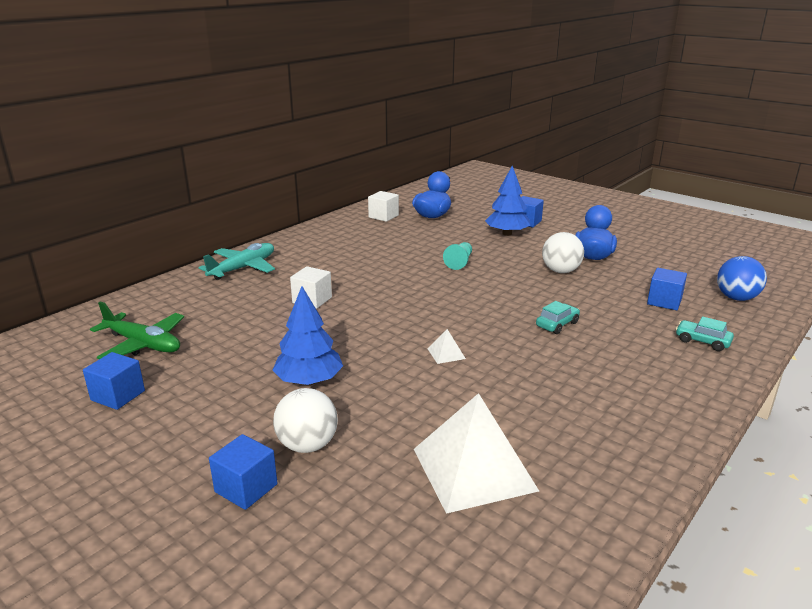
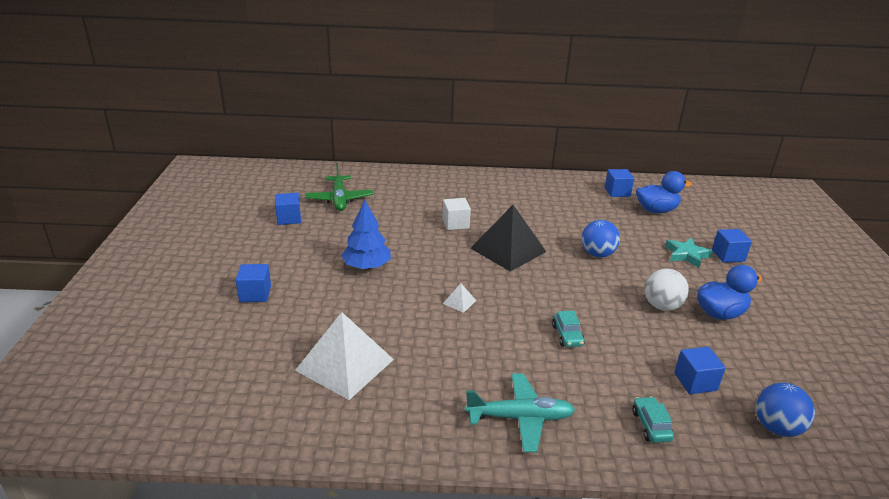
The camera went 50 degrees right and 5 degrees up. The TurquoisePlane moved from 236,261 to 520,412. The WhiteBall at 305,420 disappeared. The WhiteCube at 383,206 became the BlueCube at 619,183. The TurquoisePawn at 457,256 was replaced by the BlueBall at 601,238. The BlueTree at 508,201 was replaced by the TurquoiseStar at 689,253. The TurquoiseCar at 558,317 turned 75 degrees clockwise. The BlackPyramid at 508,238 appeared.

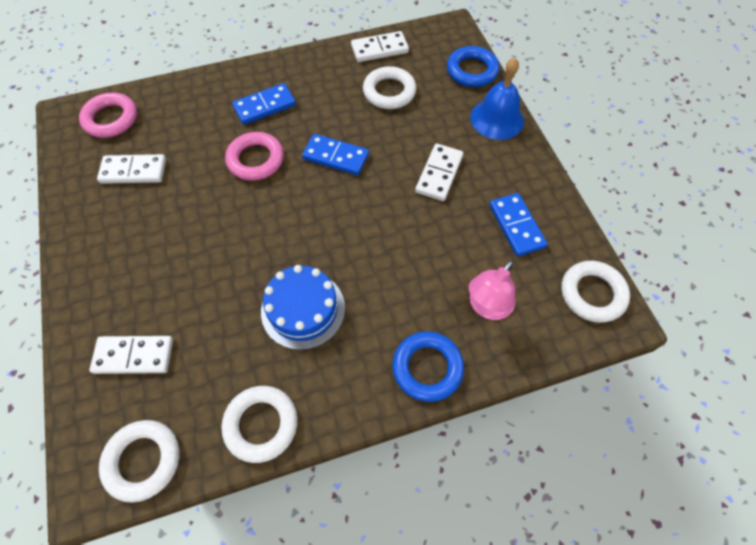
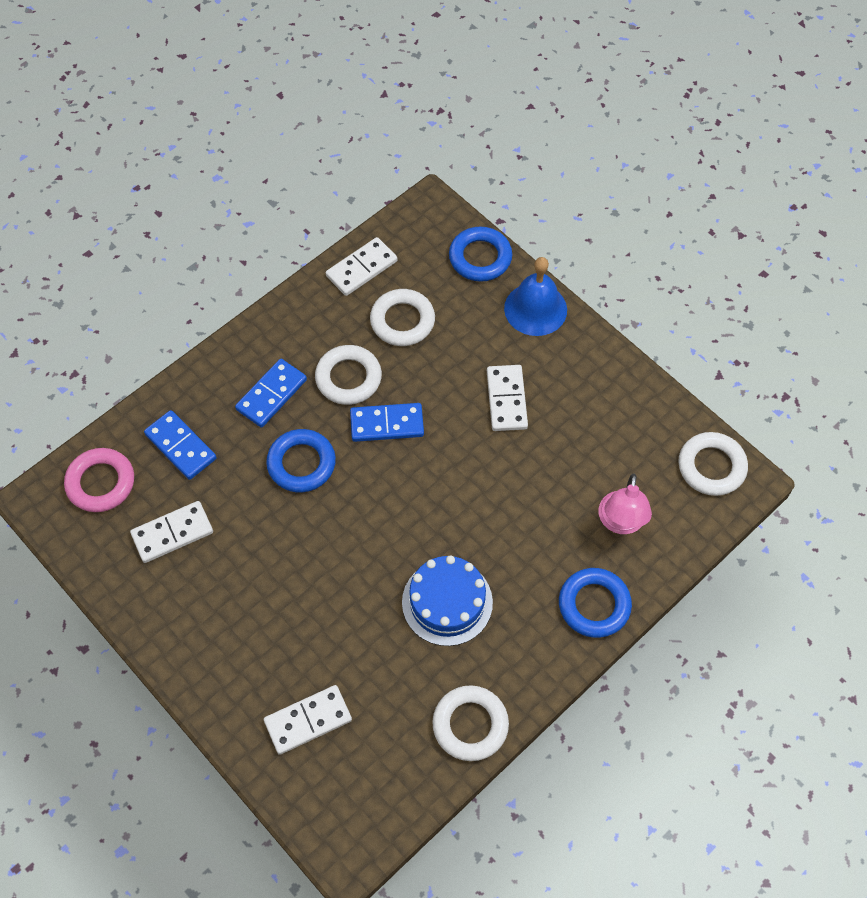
The camera went 25 degrees left and 0 degrees up. The WhiteRing moved from 139,461 to 348,375. The PinkRing at 254,156 became the BlueRing at 301,460. The BlueDomino moved from 518,225 to 180,445.

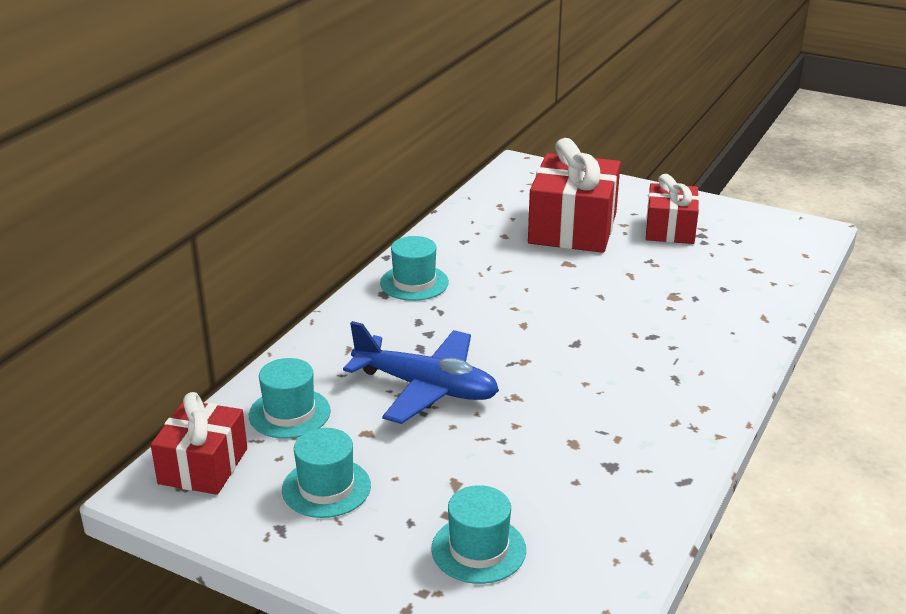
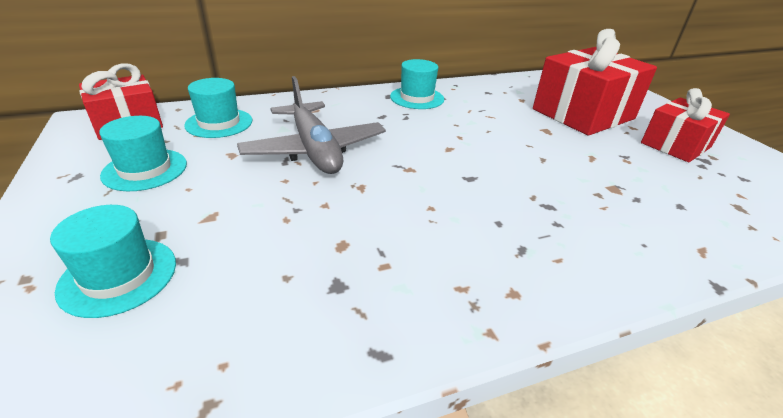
The camera went 40 degrees right and 5 degrees up. The BluePlane at 421,372 became the GreyPlane at 311,125.

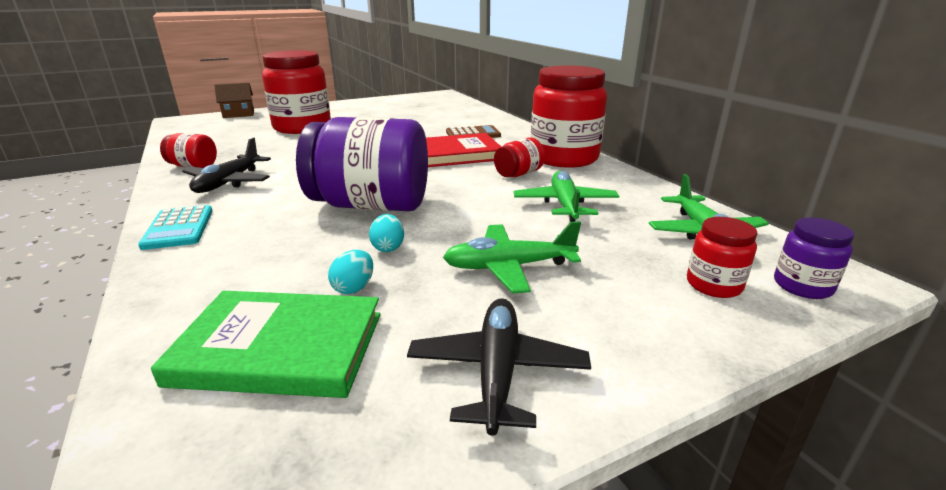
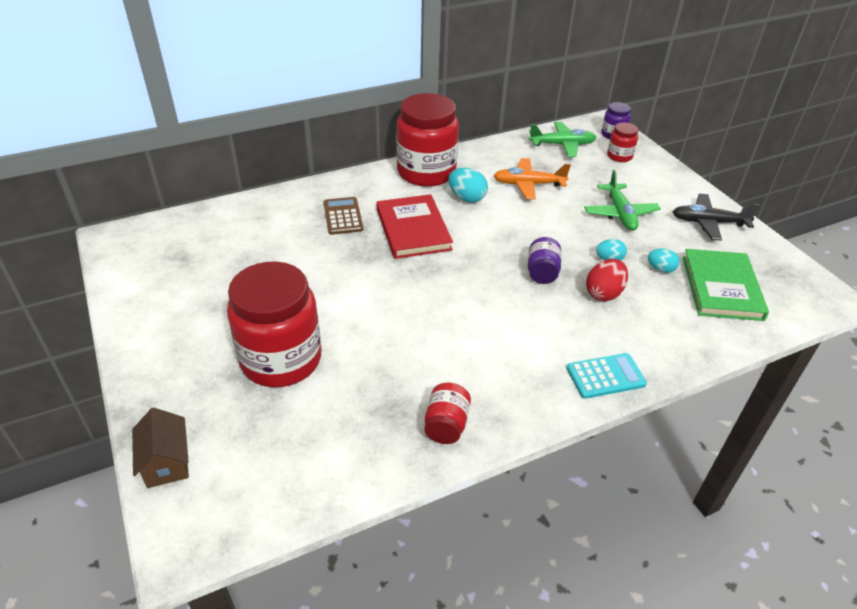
The camera went 90 degrees left and 15 degrees up. The BlackPlane at 226,165 disappeared. The PurpleJar at 362,164 changed to 0.46 times the size. The RedJar at 519,157 was replaced by the TurquoiseEgg at 468,185. The GreenPlane at 566,196 became the OrangePlane at 532,179. The RedEgg at 607,280 appeared.

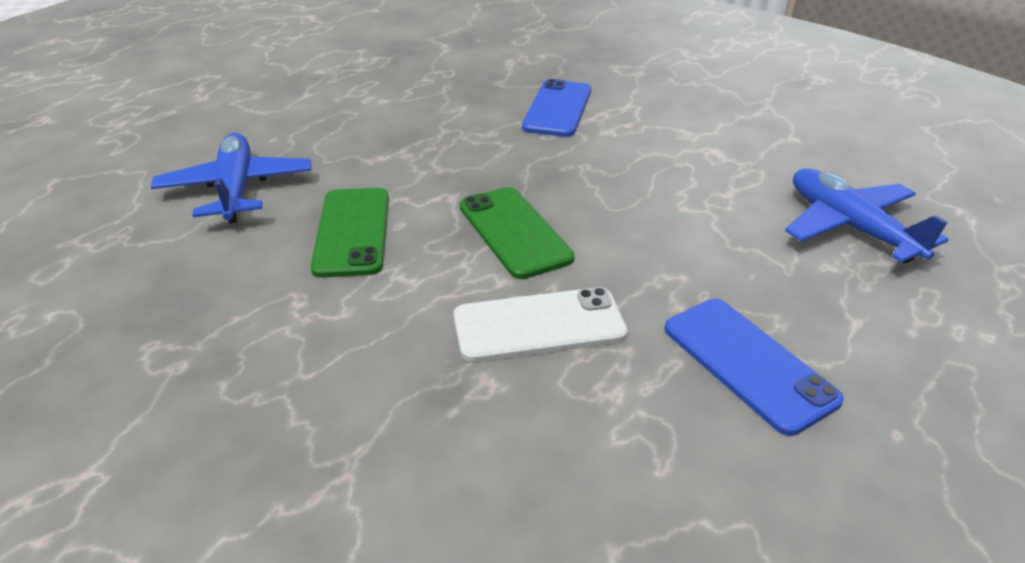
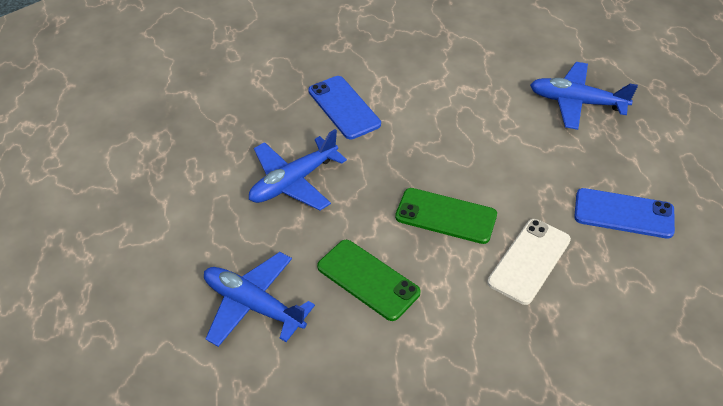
The camera went 45 degrees left and 10 degrees up. The BluePlane at 298,170 appeared.

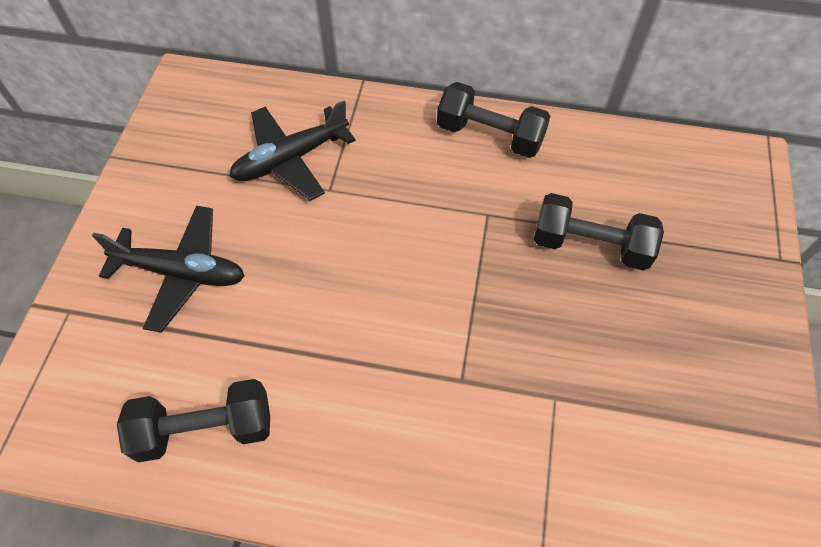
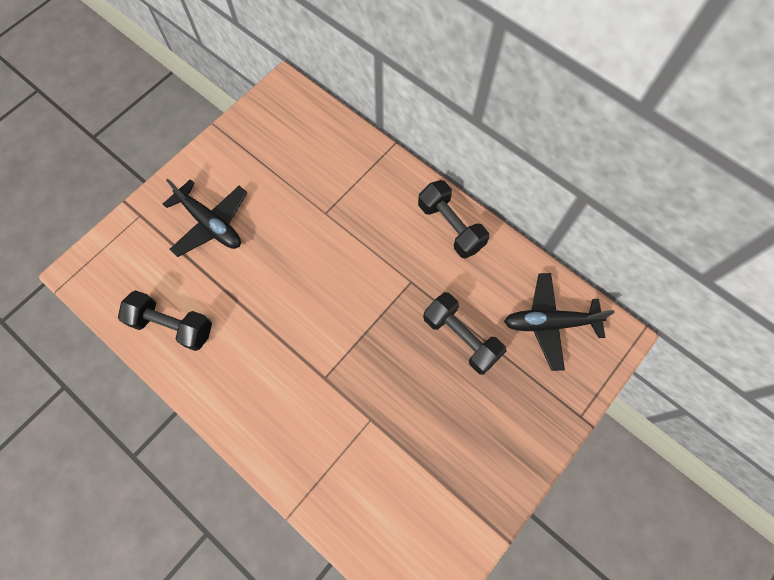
The camera went 30 degrees right and 10 degrees up. The BlackPlane moved from 293,151 to 559,322.

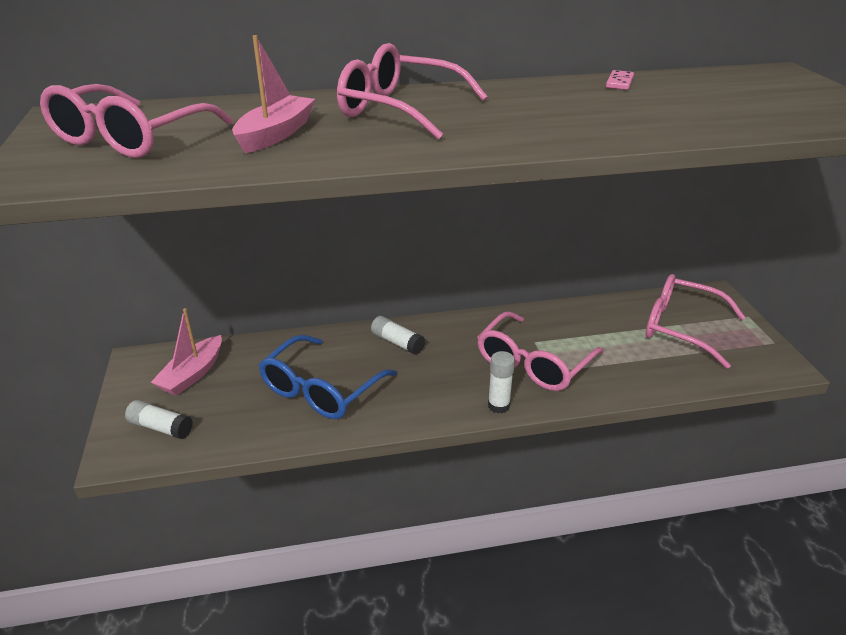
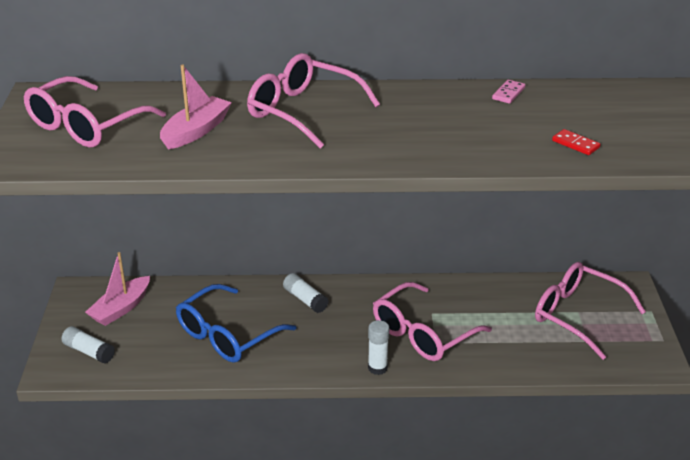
The camera went 10 degrees right and 0 degrees up. The RedDomino at 576,142 appeared.

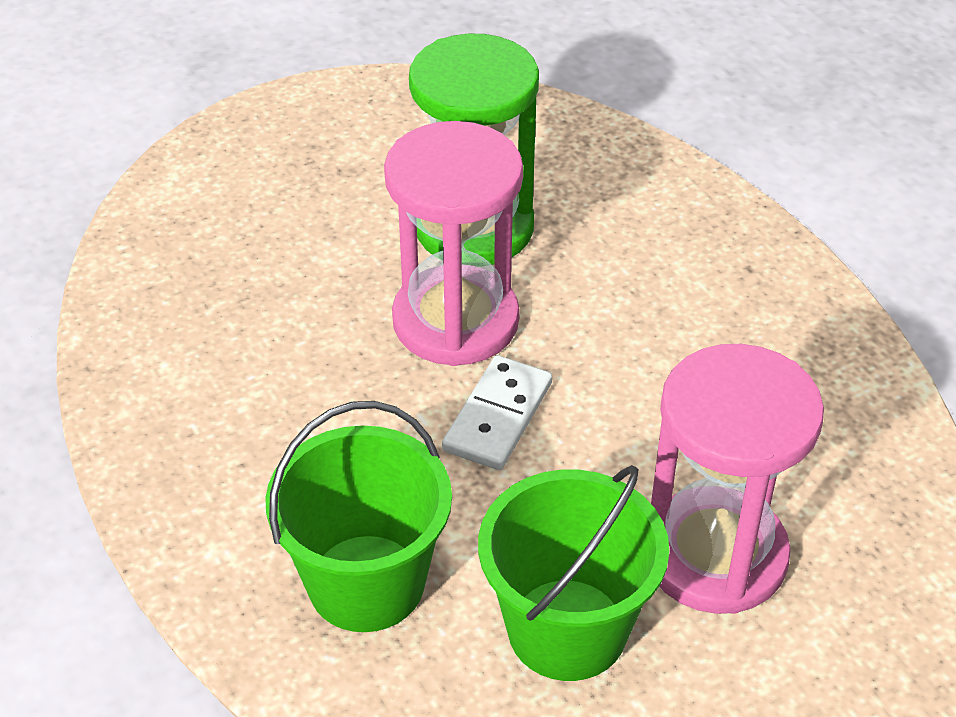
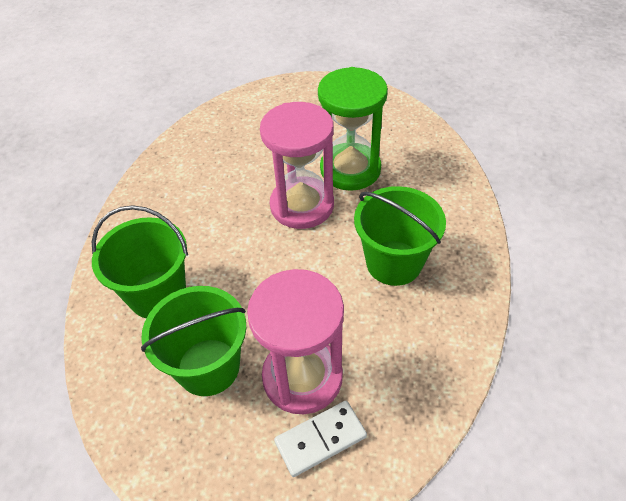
The camera went 40 degrees right and 5 degrees up. The WhiteDomino moved from 497,412 to 320,439. The GreenBucket at 400,236 appeared.

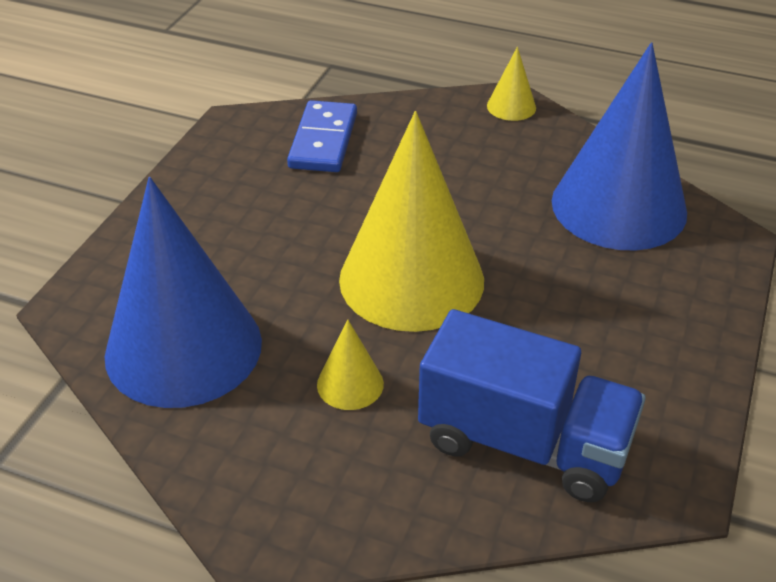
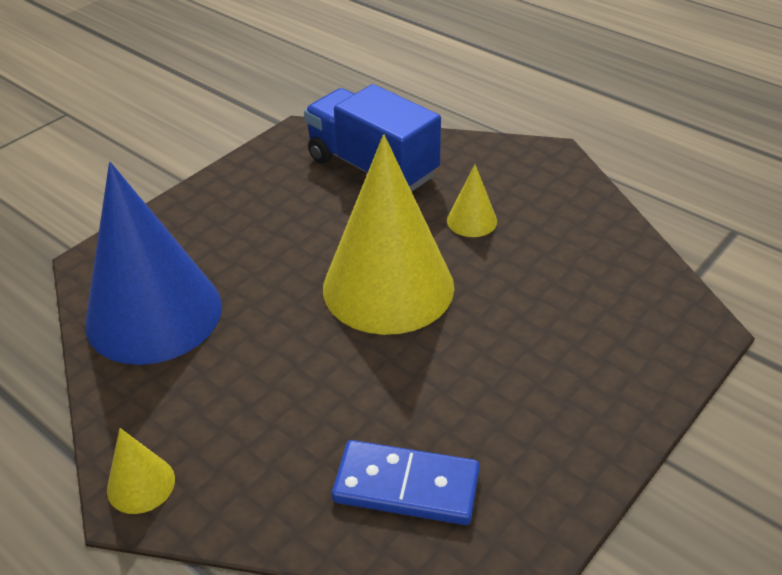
The camera went 160 degrees left and 0 degrees up. The BlueCone at 183,292 disappeared. The BlueDomino at 322,136 turned 75 degrees clockwise.

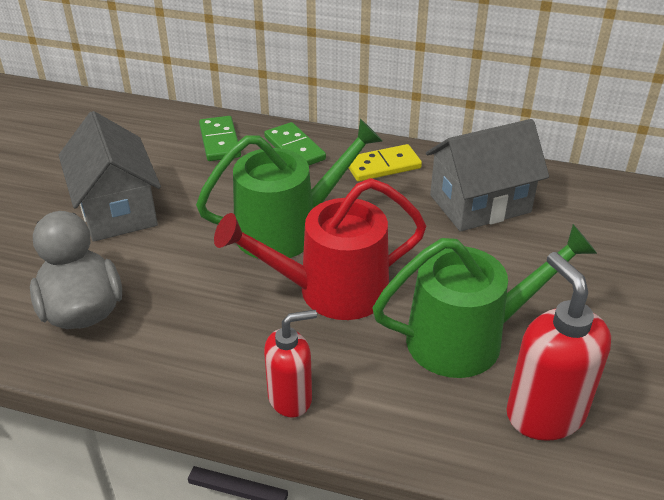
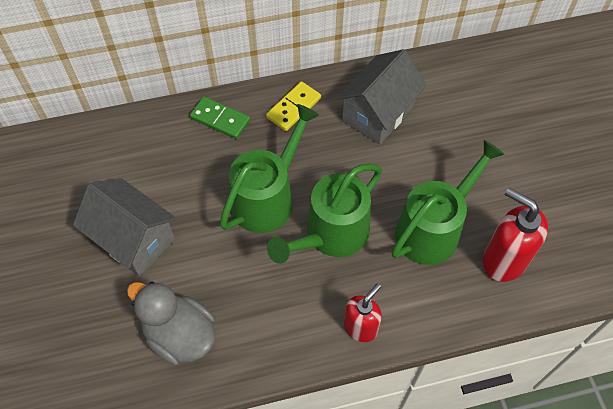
The camera went 30 degrees left and 20 degrees up. The GreenDomino at 220,138 disappeared. The RedWateringCan at 320,249 became the GreenWateringCan at 324,214.

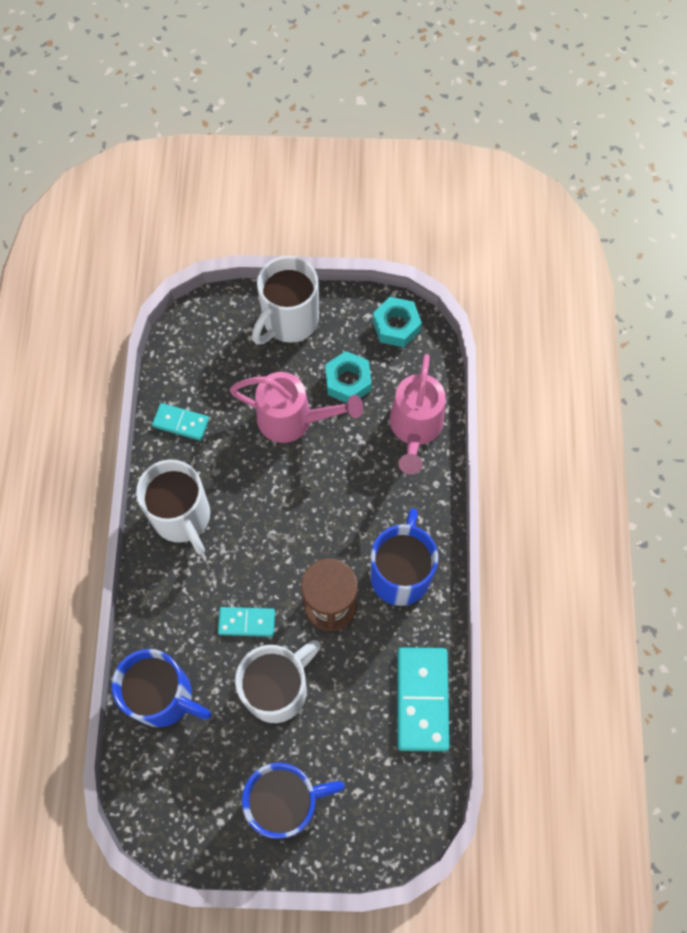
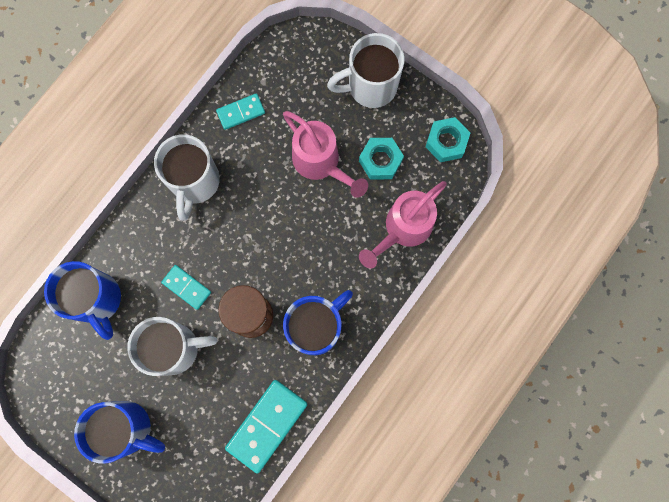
The camera went 35 degrees right and 10 degrees up. The TurquoiseDomino at 180,422 turned 75 degrees counterclockwise.

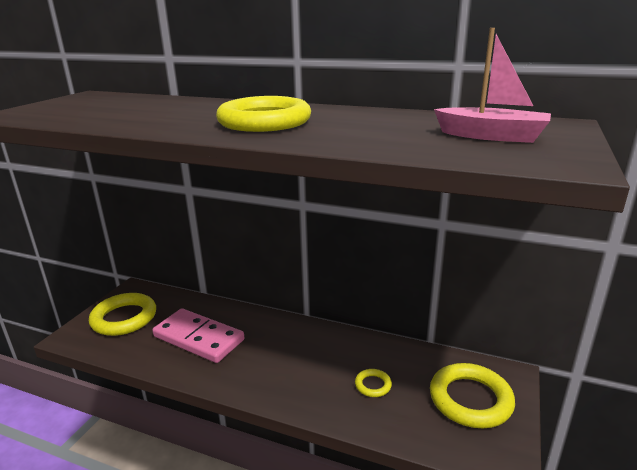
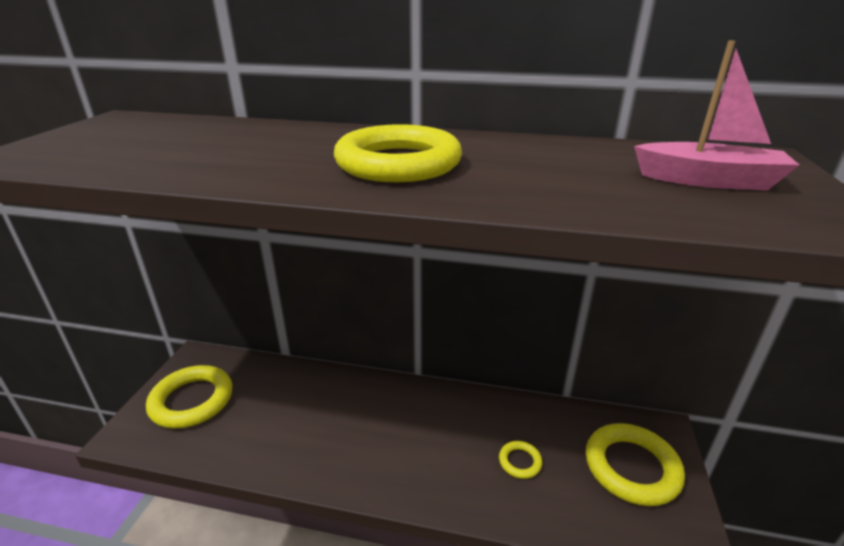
The camera went 10 degrees left and 5 degrees up. The PinkDomino at 198,335 disappeared.

